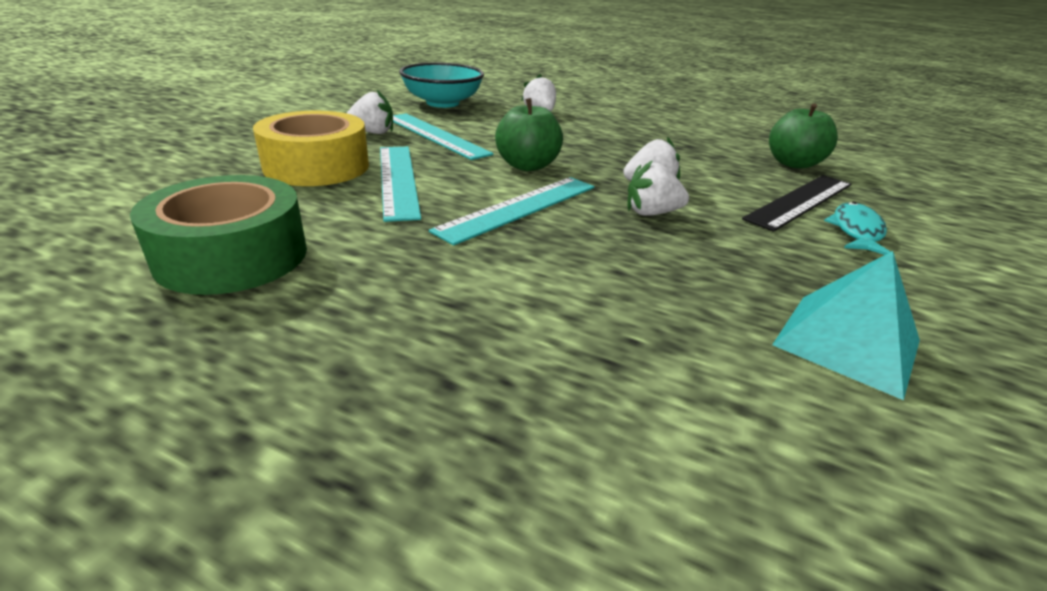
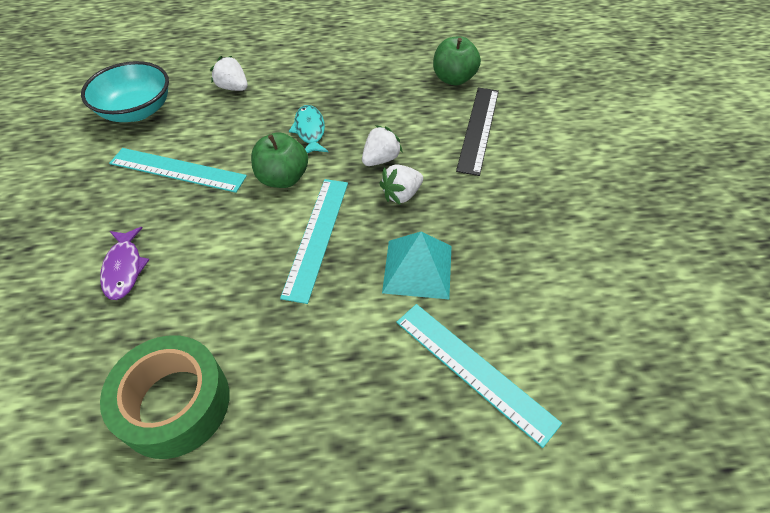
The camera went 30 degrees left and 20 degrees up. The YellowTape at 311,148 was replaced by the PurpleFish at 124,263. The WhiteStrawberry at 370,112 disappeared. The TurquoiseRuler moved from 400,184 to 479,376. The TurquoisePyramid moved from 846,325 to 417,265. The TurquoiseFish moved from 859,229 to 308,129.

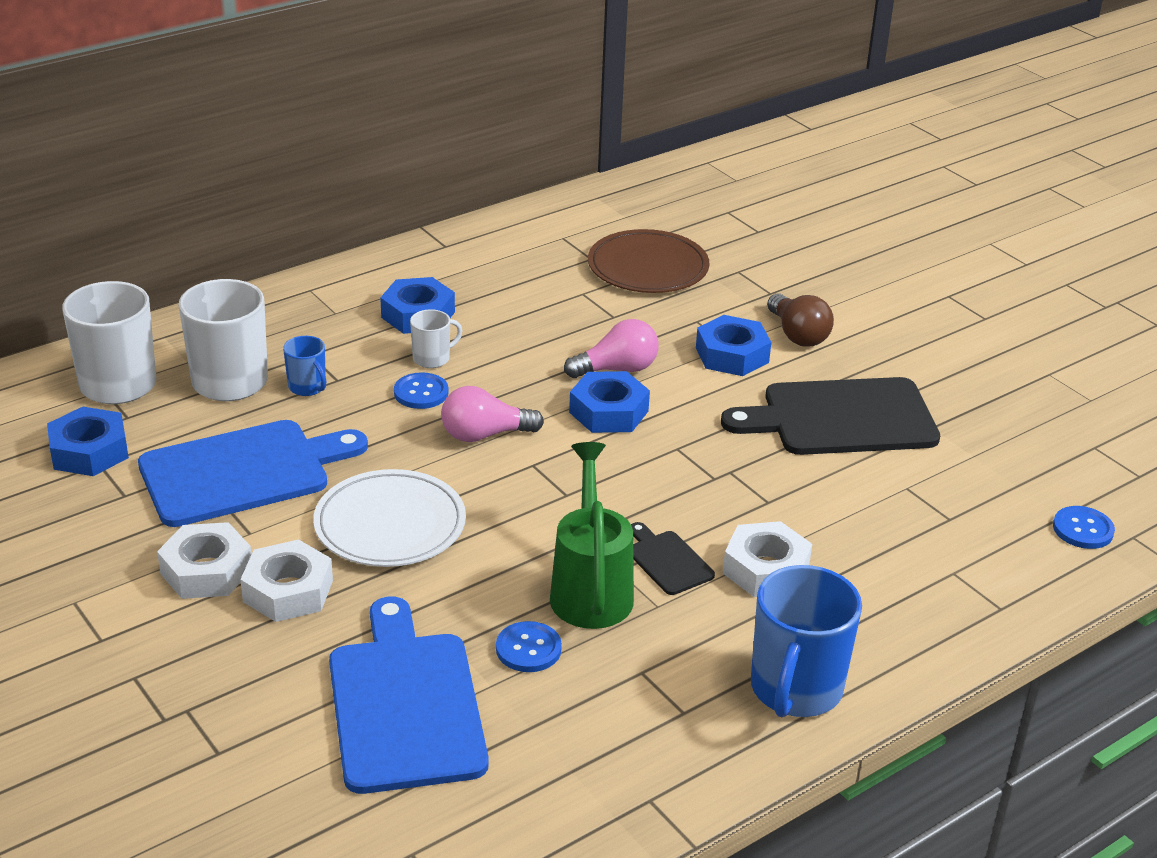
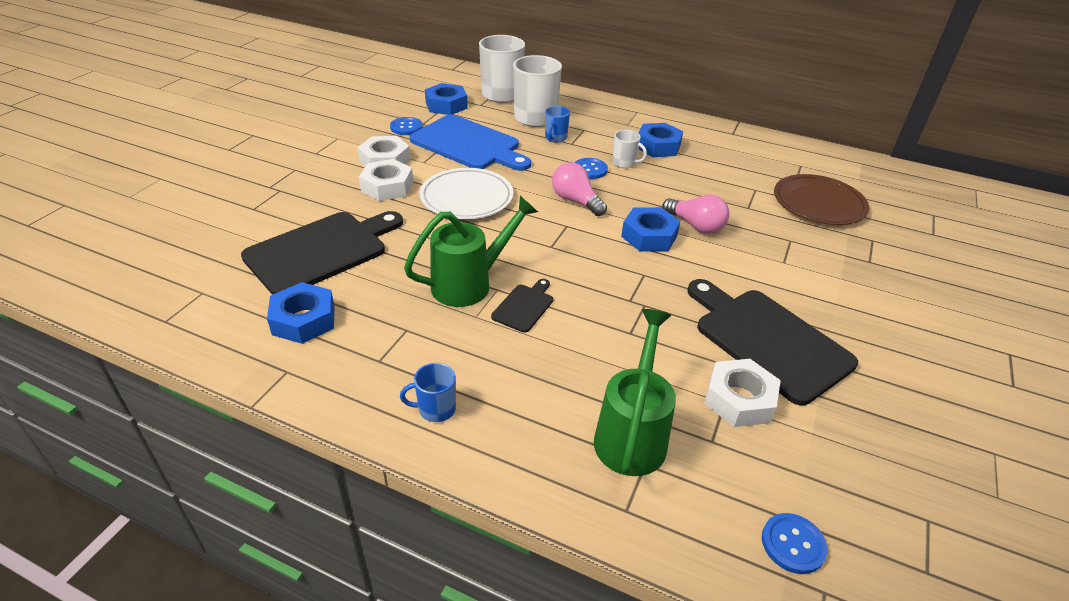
The camera went 60 degrees right and 5 degrees up. The BlueCuttingBoard at 409,695 became the BlackCuttingBoard at 322,253. The BlueButton moved from 529,646 to 406,126. The BlueNut moved from 733,345 to 301,313. The WhiteNut moved from 767,559 to 742,393. The BlueMug at 806,641 changed to 0.50 times the size. The BrownLightBulb at 800,320 disappeared. The GreenWateringCan at 635,392 appeared.

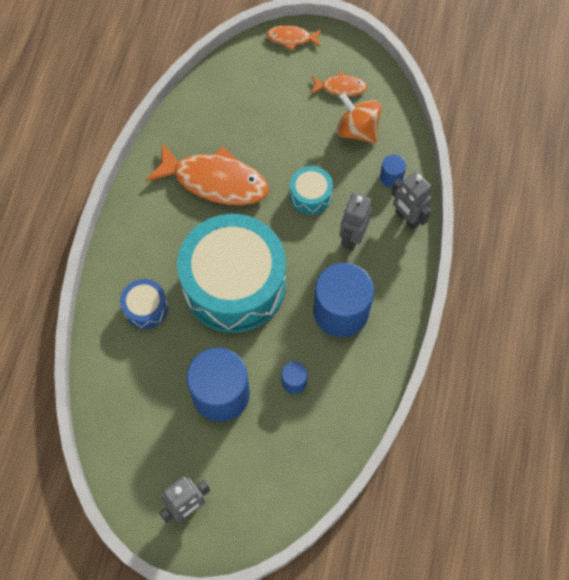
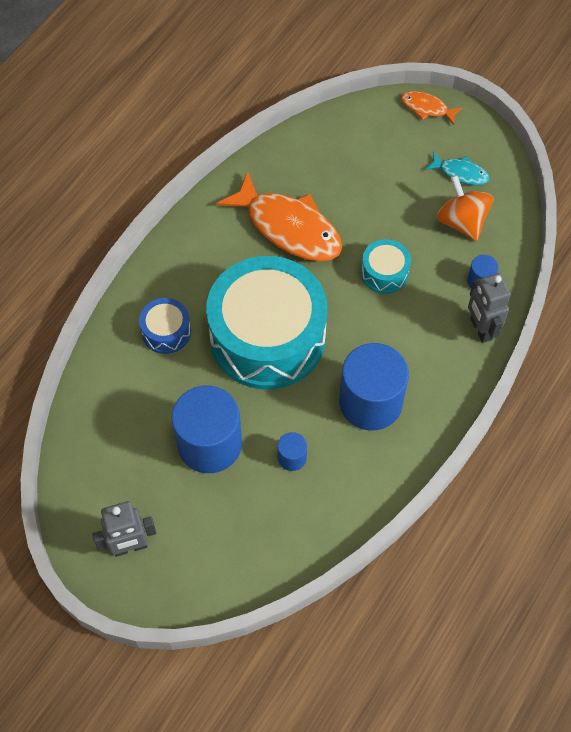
The camera went 20 degrees right and 5 degrees down. The OrangeFish at 339,84 became the TurquoiseFish at 457,168. The GreyRobot at 355,222 disappeared.

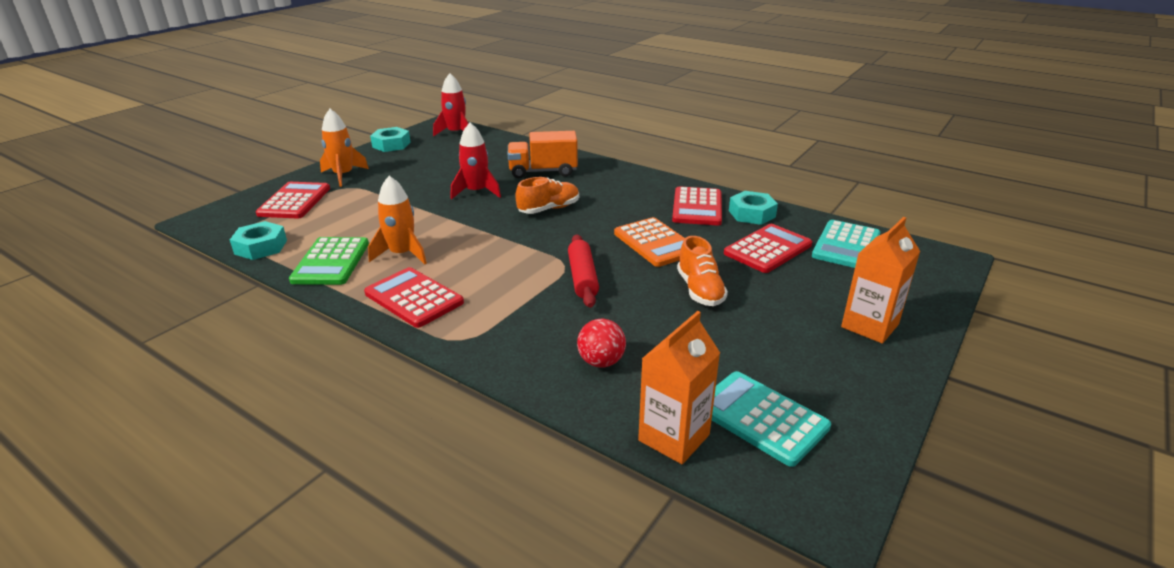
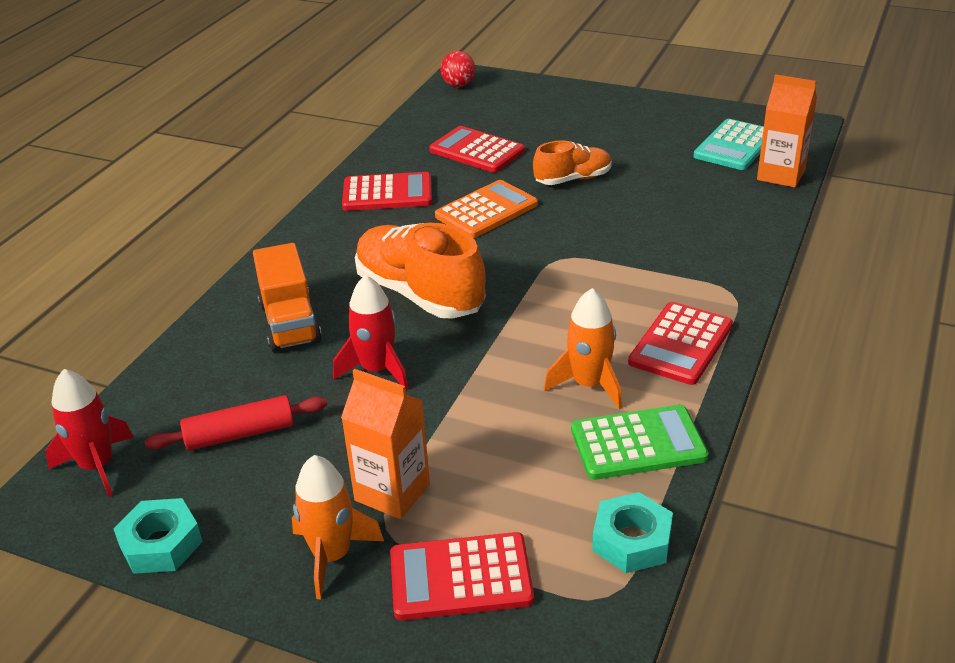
The camera went 100 degrees left and 5 degrees up. The OrangeShoe at 547,195 changed to 1.72 times the size. The RedRollingPin moved from 583,271 to 235,422. The RedBall moved from 601,343 to 458,69. The TurquoiseNut at 753,208 disappeared. The TurquoiseCalculator at 846,244 disappeared. The OrangeCarton moved from 880,280 to 385,444.

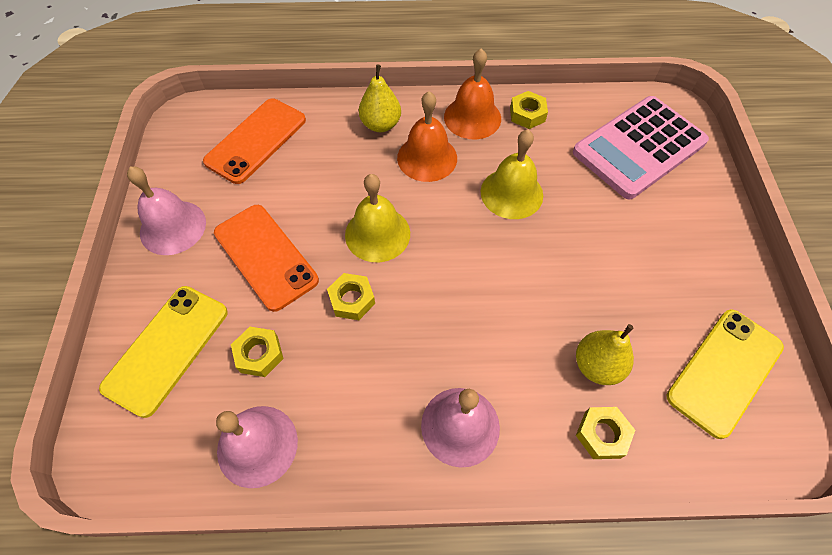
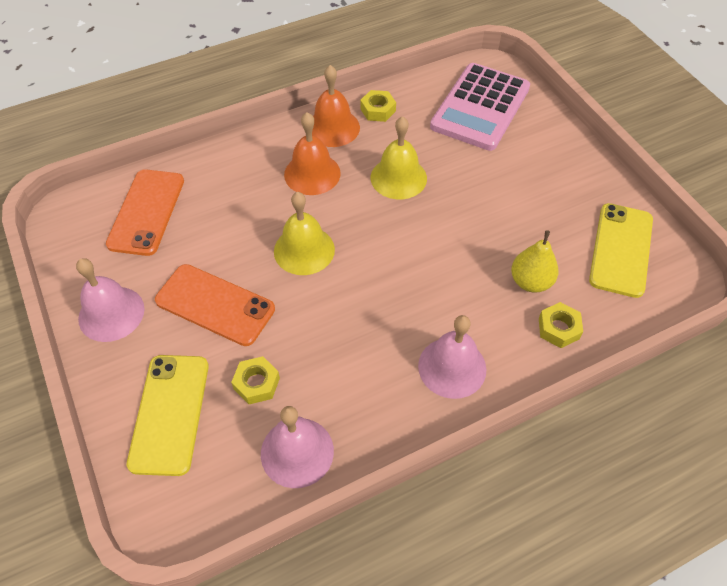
The camera went 25 degrees left and 5 degrees down. The YellowNut at 351,296 disappeared. The YellowPear at 380,98 disappeared.

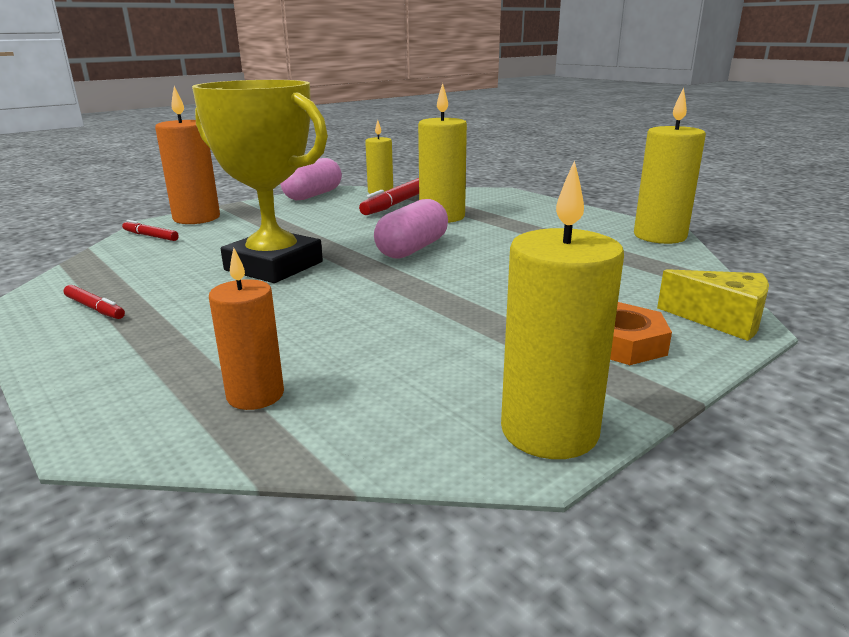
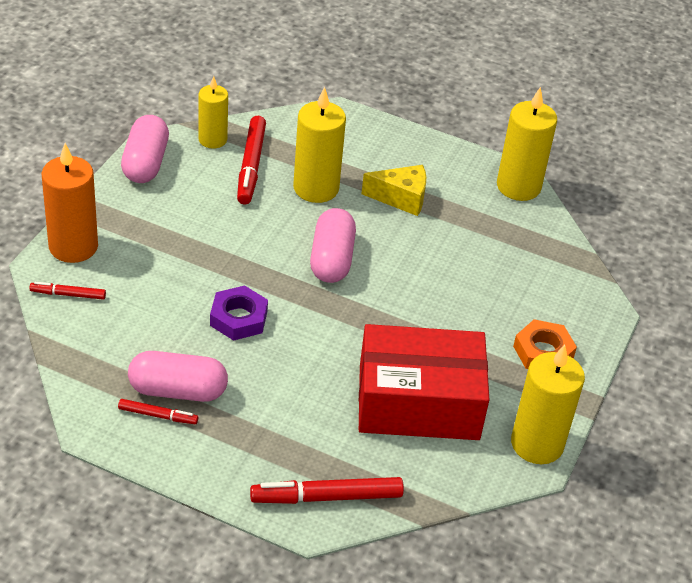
The camera went 30 degrees left and 20 degrees up. The YellowTrophy at 260,181 was replaced by the PurpleNut at 239,313. The OrangeCandle at 246,329 disappeared. The YellowCheese moved from 713,305 to 394,190. The PinkCapsule at 178,376 appeared. The RedMarker at 327,490 appeared. The RedBox at 424,382 appeared.

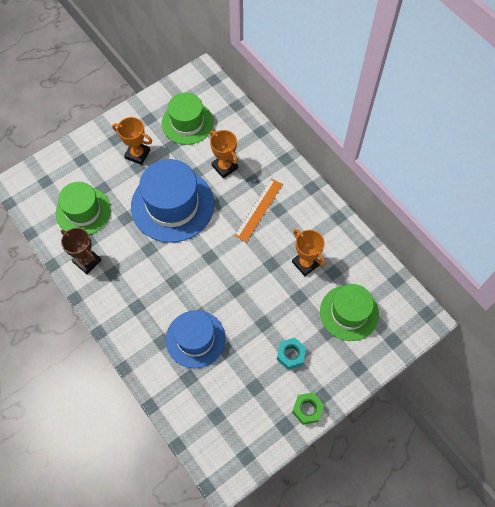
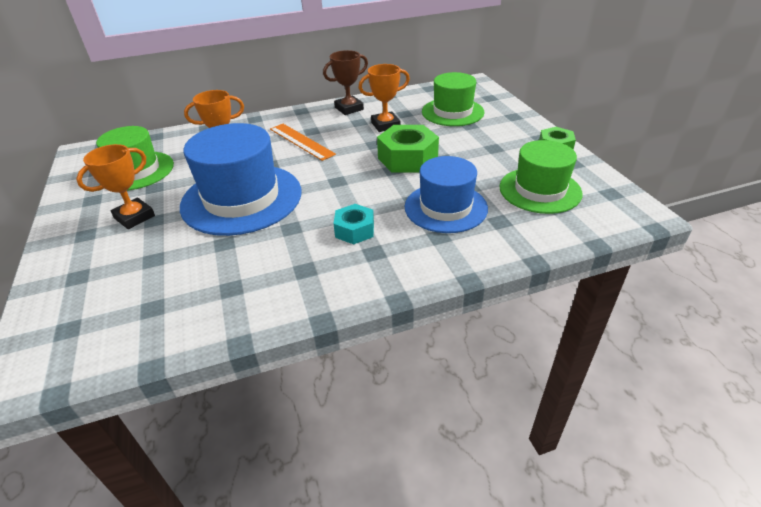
The camera went 70 degrees left and 25 degrees down. The GreenHat moved from 83,208 to 541,177. The BrownTrophy moved from 81,251 to 345,82. The TurquoiseNut moved from 291,354 to 354,224. The GreenNut at 408,149 appeared.

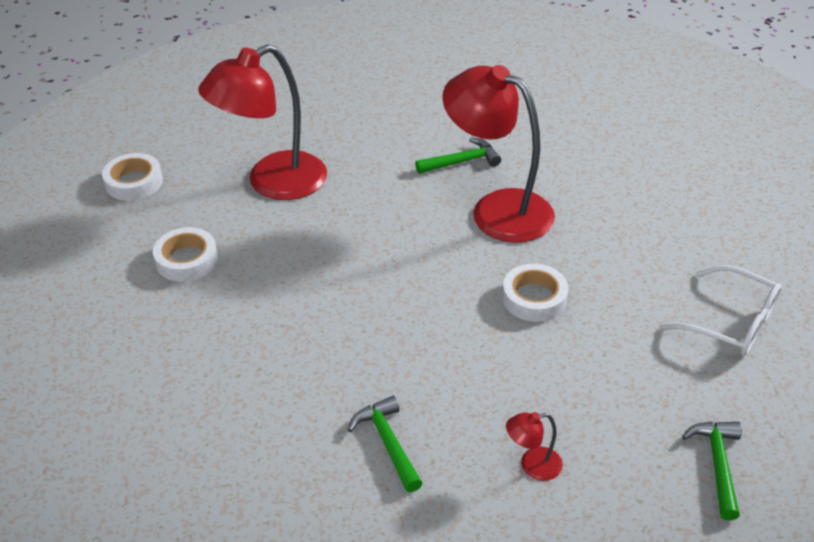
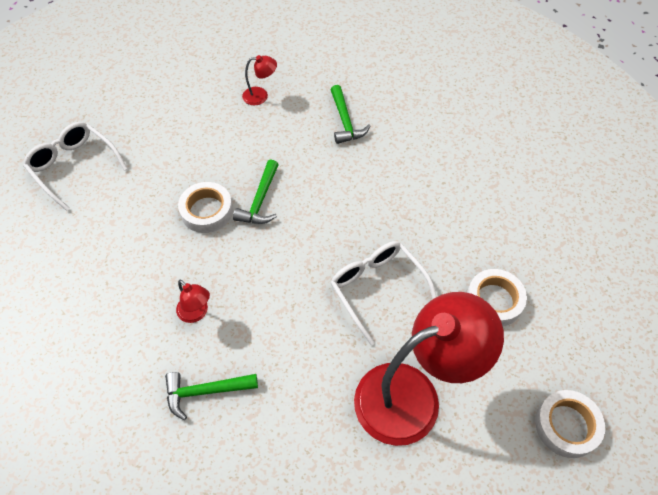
The camera went 170 degrees left and 15 degrees up. The RedLamp at 498,154 changed to 0.40 times the size. The GreenHammer moved from 712,471 to 256,192. The WhiteGlasses at 384,293 appeared.

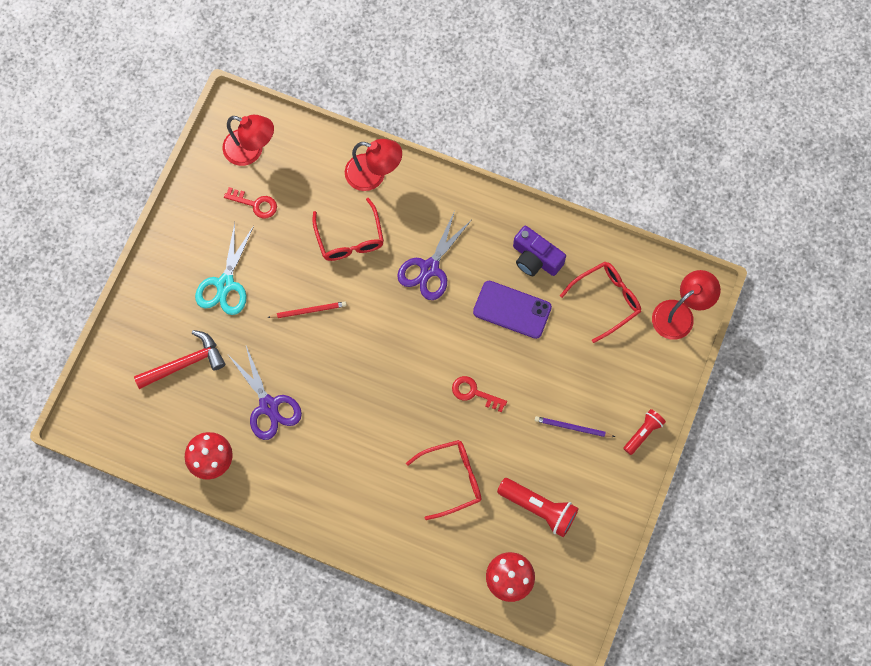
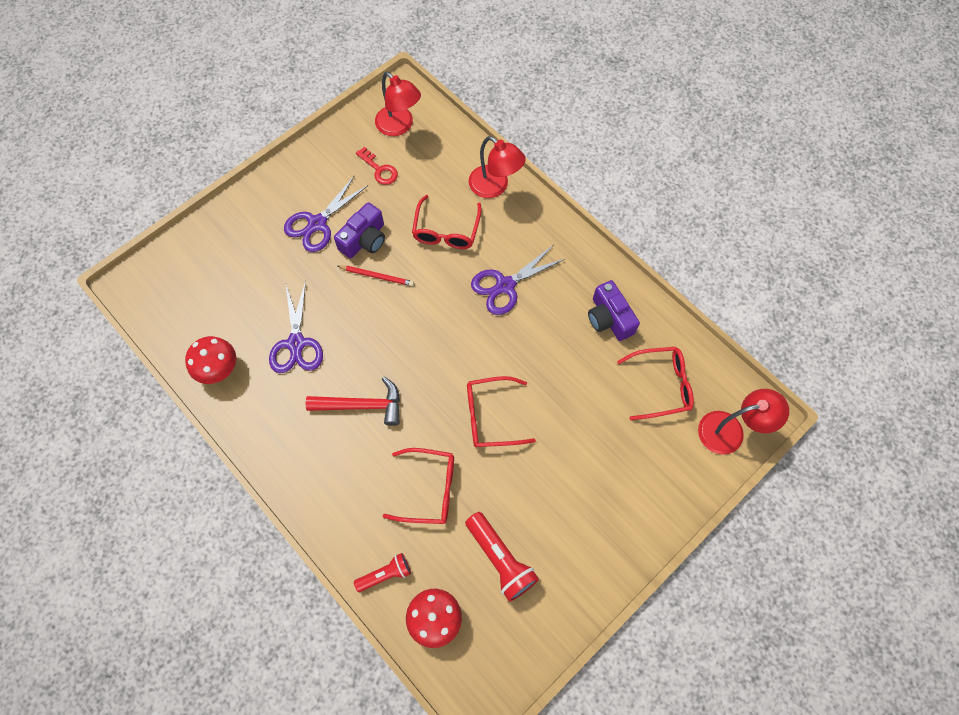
The camera went 25 degrees right and 5 degrees down. The RedHammer moved from 179,359 to 353,401. The TurquoiseScissors at 224,269 became the PurpleScissors at 326,214. The RedKey at 479,394 was replaced by the RedGlasses at 501,411. The PurplePhone at 512,310 disappeared. The PurplePencil at 575,426 disappeared. The RedFlashlight moved from 644,432 to 382,572. The PurpleCamera at 359,230 appeared.

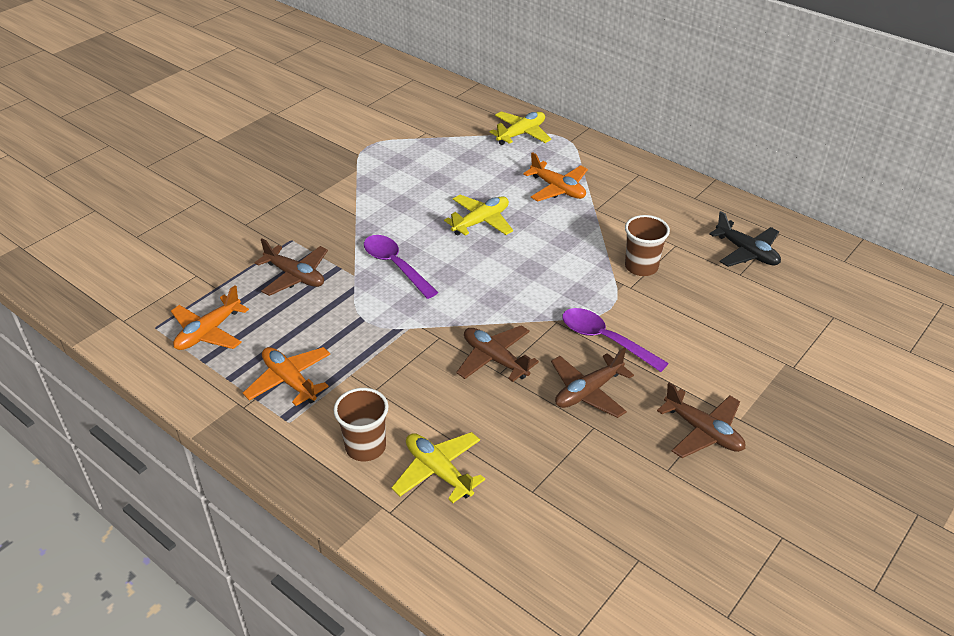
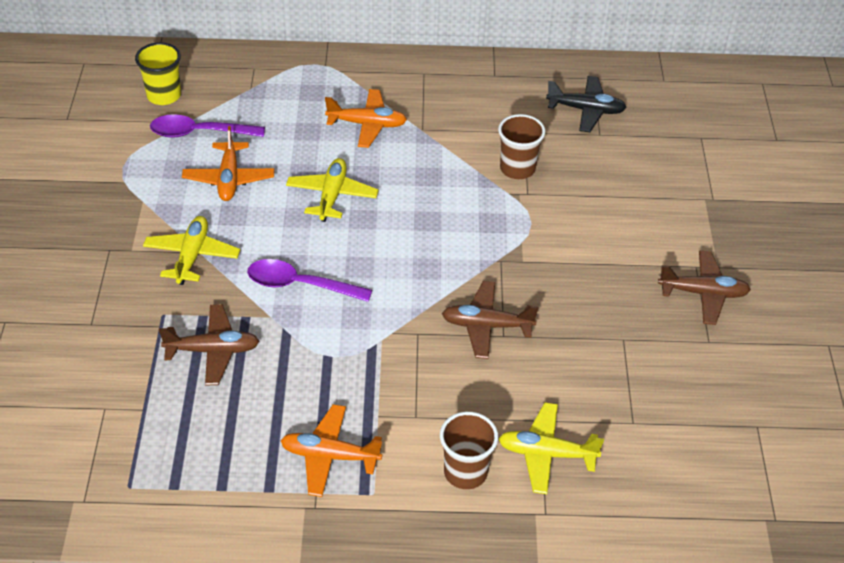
The camera went 40 degrees left and 5 degrees up. The OrangePlane moved from 210,317 to 228,163. The YellowPlane moved from 520,128 to 191,250. The BrownPlane at 592,382 disappeared. The PurpleSpoon moved from 615,340 to 207,126. The YellowCup at 158,73 appeared.

